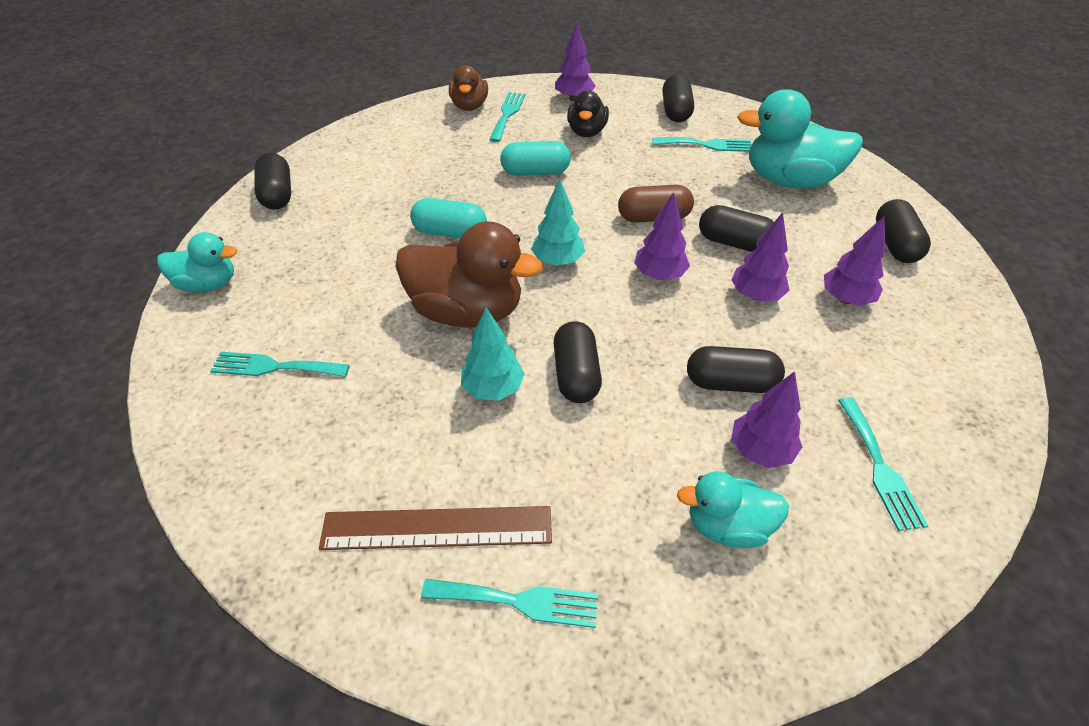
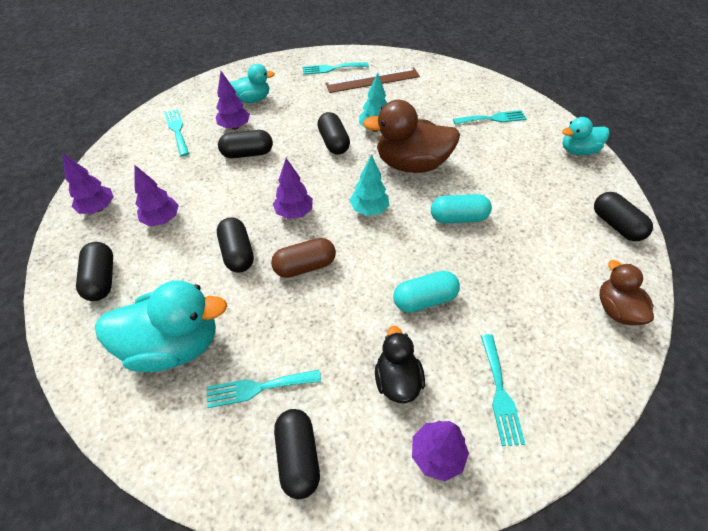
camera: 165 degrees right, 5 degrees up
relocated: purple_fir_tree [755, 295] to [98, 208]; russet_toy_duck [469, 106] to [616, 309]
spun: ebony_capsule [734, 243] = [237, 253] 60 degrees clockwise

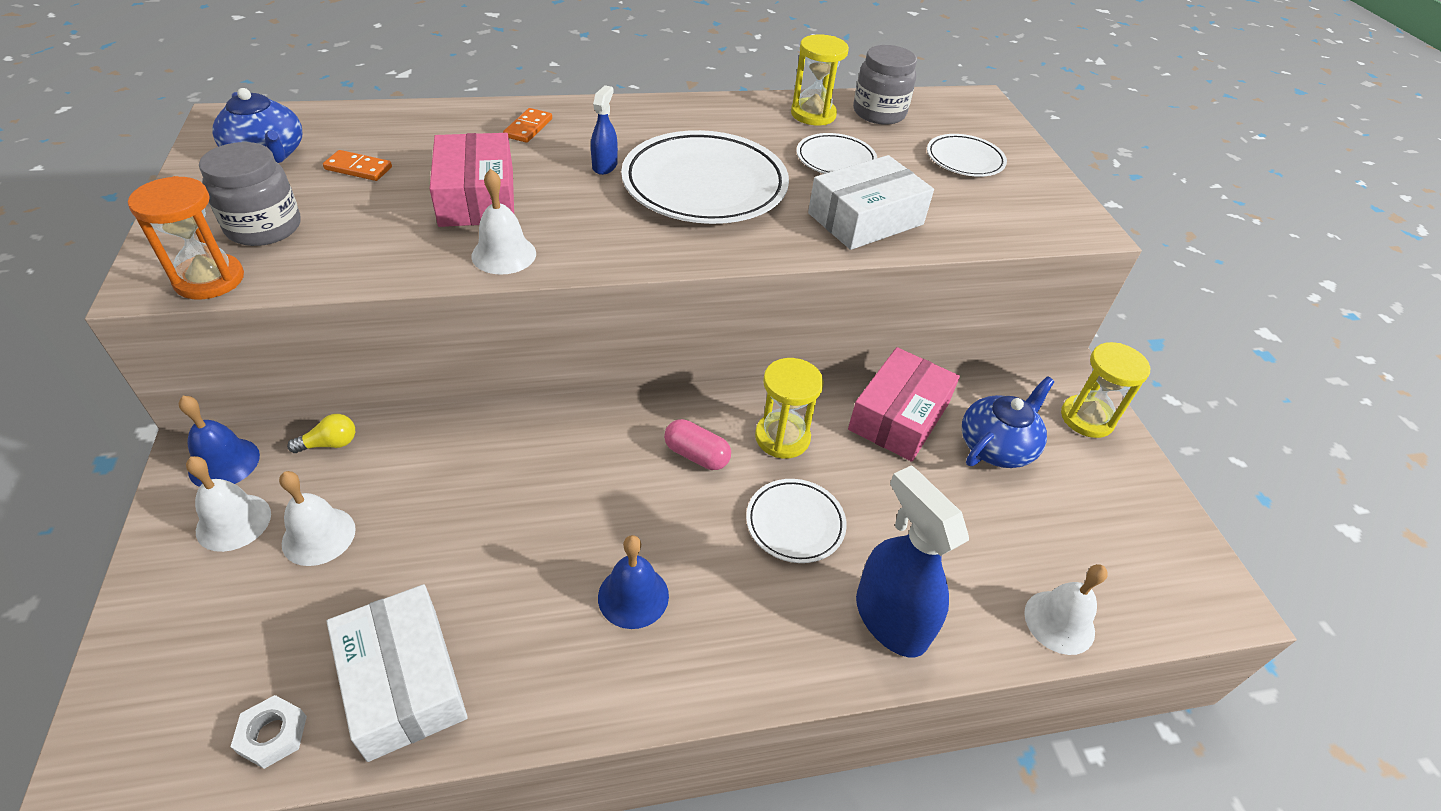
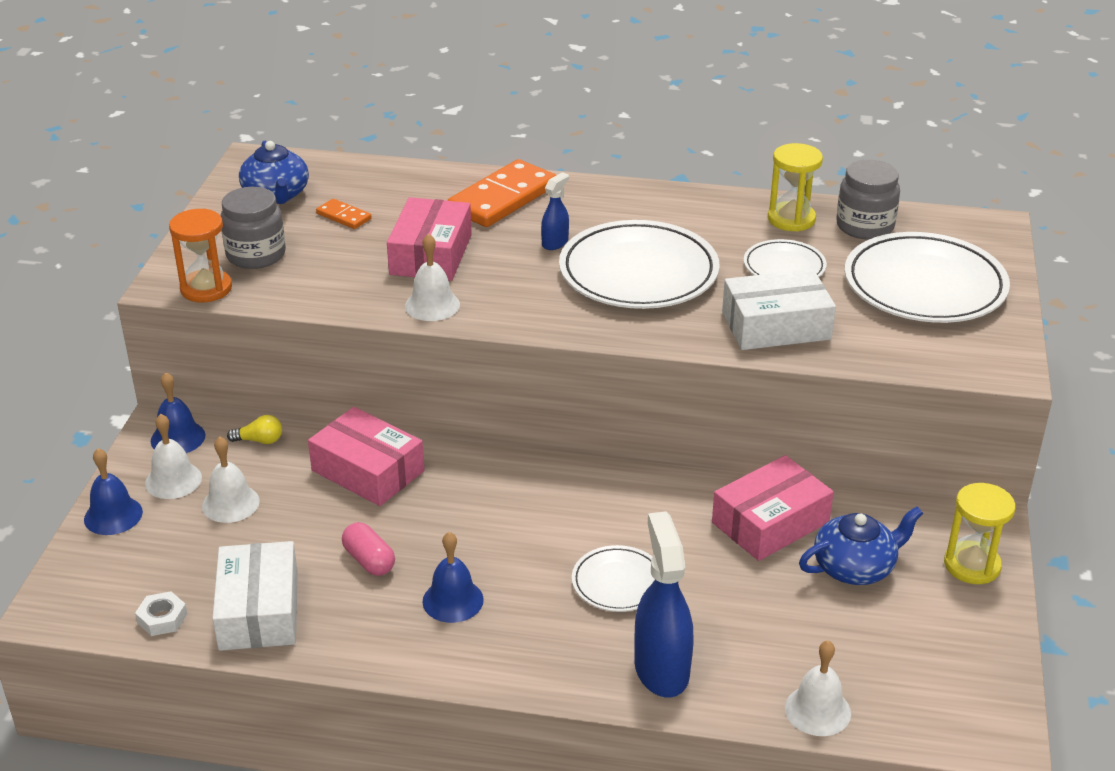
camera: 25 degrees right, 10 degrees down
missing: bright_yellow_hourglass [782, 437]
appeared: royal_blue_hand_bell [113, 515]; rosy_parcel [368, 471]
relocated: rosy_capsule [696, 455] to [369, 561]
size: orange_domino_piece [528, 128] = [503, 198] x2.12; white_flat_dish [964, 160] = [924, 285] x1.93

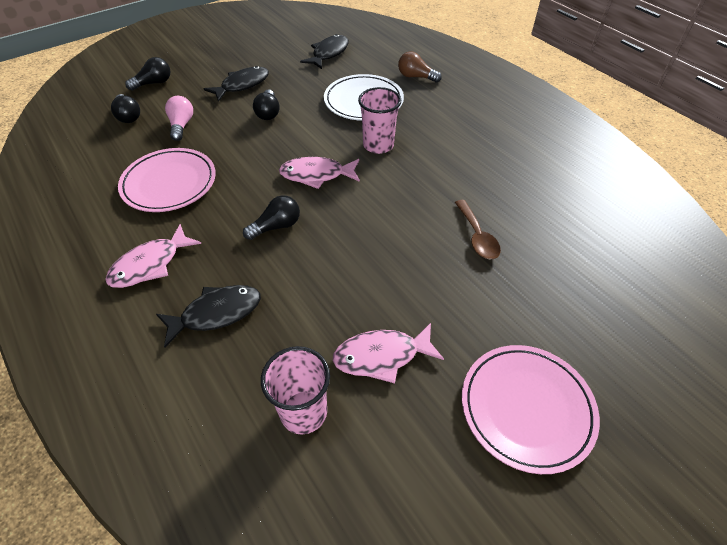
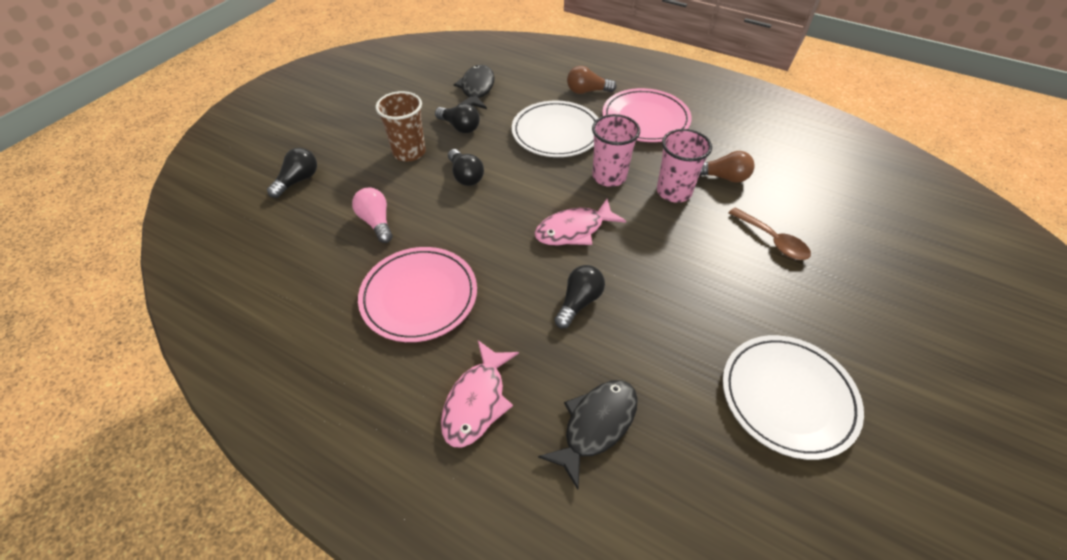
camera: 25 degrees left, 0 degrees up
appeared: russet_bulb [723, 177]
relocated: ebony_bulb [128, 116] to [460, 127]; rosy_flat_dish [526, 408] to [645, 119]; rosy_tumbler [303, 412] to [674, 192]
exchanged: ebony_fish [242, 85] to russet_tumbler [409, 152]; rosy_fish [382, 356] to white_flat_dish [788, 397]

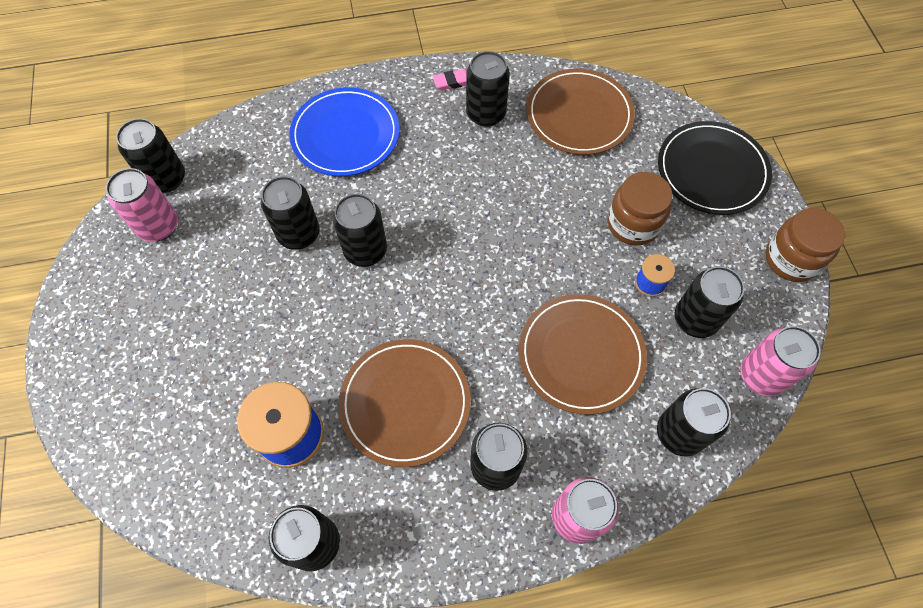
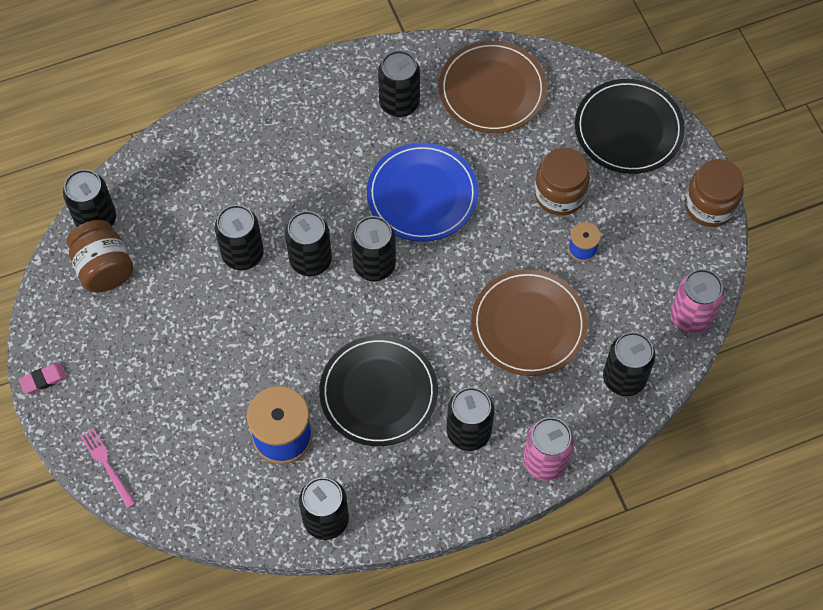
camera: 10 degrees left, 0 degrees up
appeared: rosy_table_fork [107, 465]
relocated: rosy_gum_eraser [453, 82] to [43, 380]; ebony_can [695, 319] to [374, 265]; royal_blue_flat_dish [345, 135] to [422, 194]
exchanged: rosy_can [158, 226] to russet_jam_jar [104, 268]
colour: russet_flat_dish [405, 403] to ebony_flat_dish [378, 392]

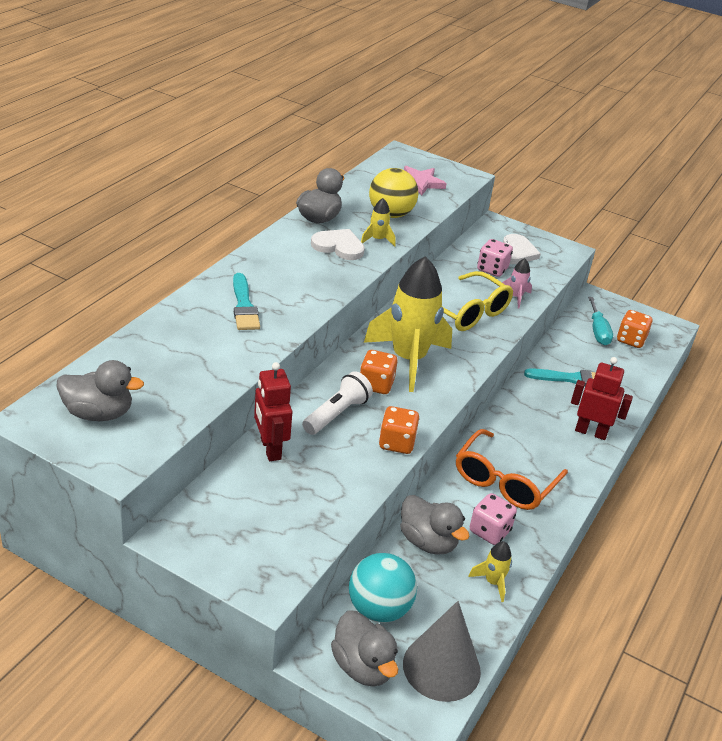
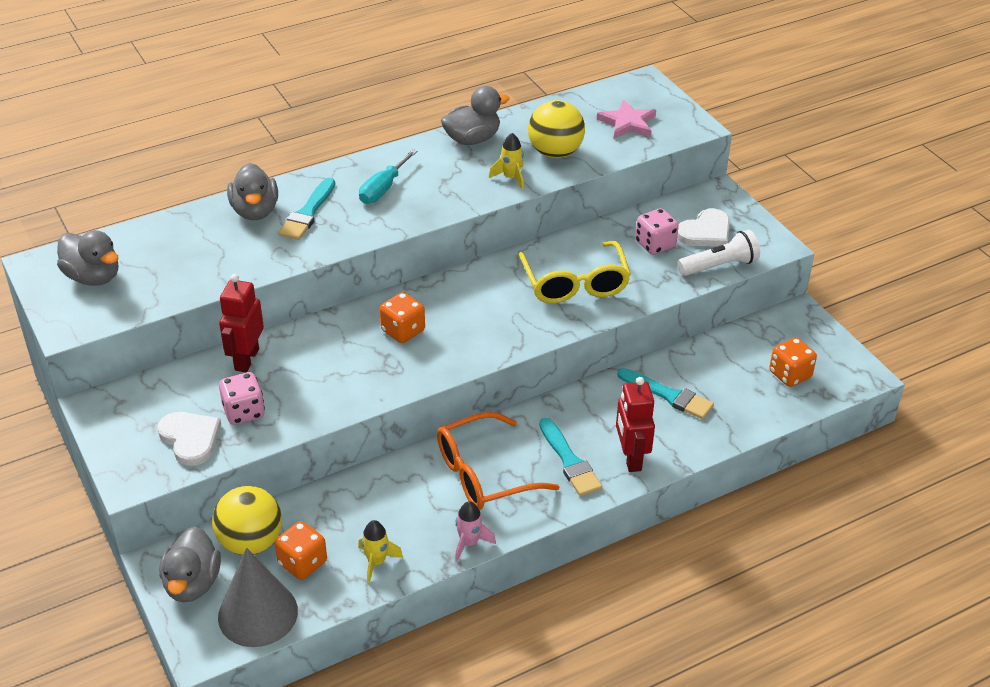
camera: 35 degrees right, 5 degrees up
missing: bright_yellow_rocket [408, 360]
appeared: aqua_paintbrush [569, 461]
relocated: white_heart [339, 246] to [190, 439]; rosy_dice [489, 531] to [244, 412]; ash-grey_toy_duck [428, 542] to [255, 211]; orange_dice [396, 443] to [302, 563]; aqua_hand_screwdriver [598, 331] to [383, 189]; rosy_rocket [515, 297] to [469, 543]; white_torch [336, 414] to [719, 265]
colour: aqua_sphere [379, 609] to bright_yellow_sphere [251, 542]
spun: crimson_toy_robot [591, 432] = [630, 458] 150 degrees counterclockwise

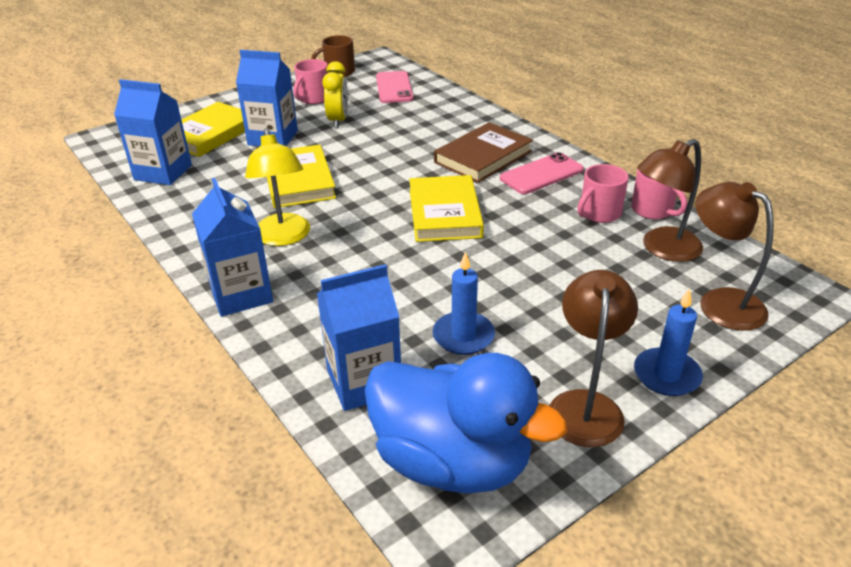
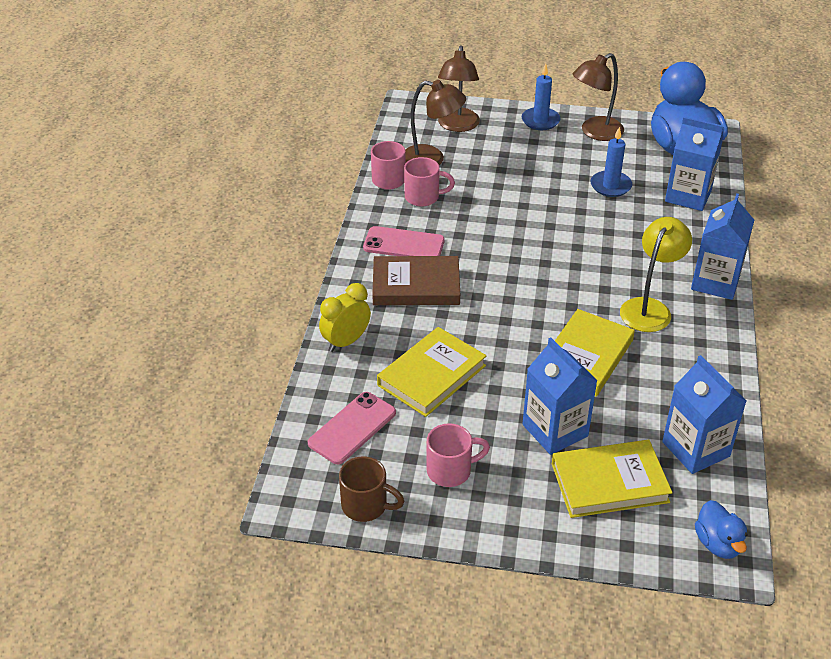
camera: 135 degrees left, 5 degrees up
appeared: royal_blue_toy_duck [718, 544]
relocated: bright_yellow_clock [338, 121] to [346, 341]; bright_yellow_hardcover [444, 213] to [431, 375]

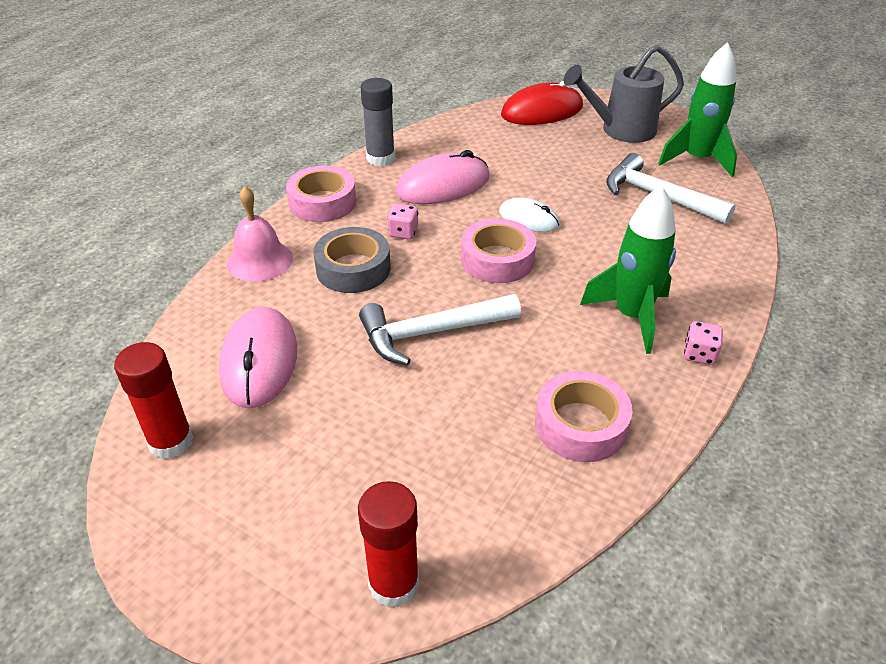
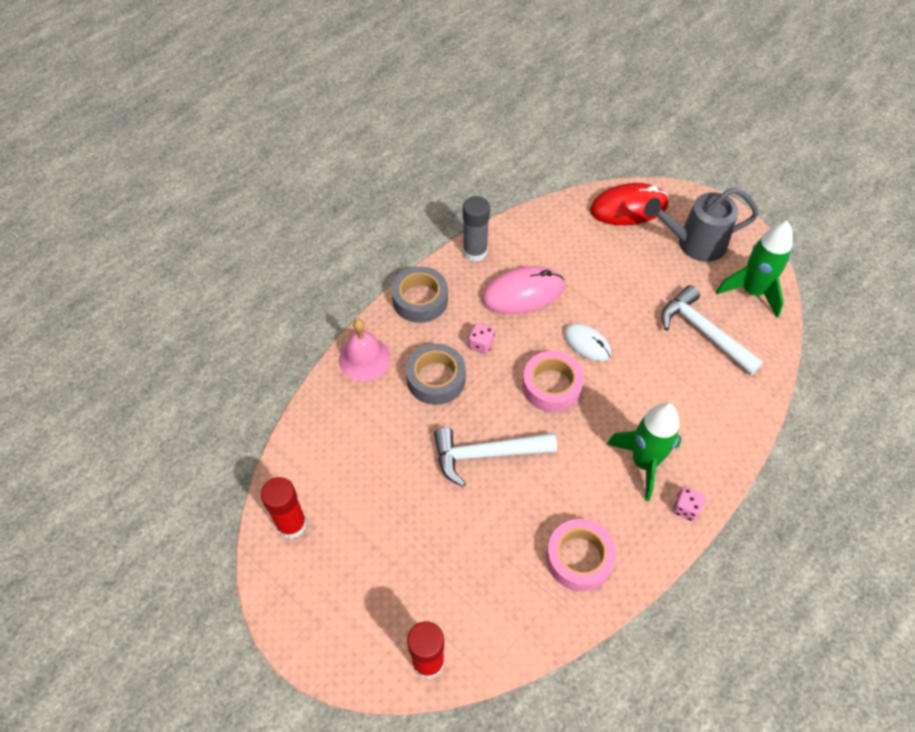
camera: 10 degrees right, 15 degrees up
missing: rosy_PC_mouse [259, 361]
colour: rosy_sticky_tape [322, 202] to ash-grey_sticky_tape [420, 299]

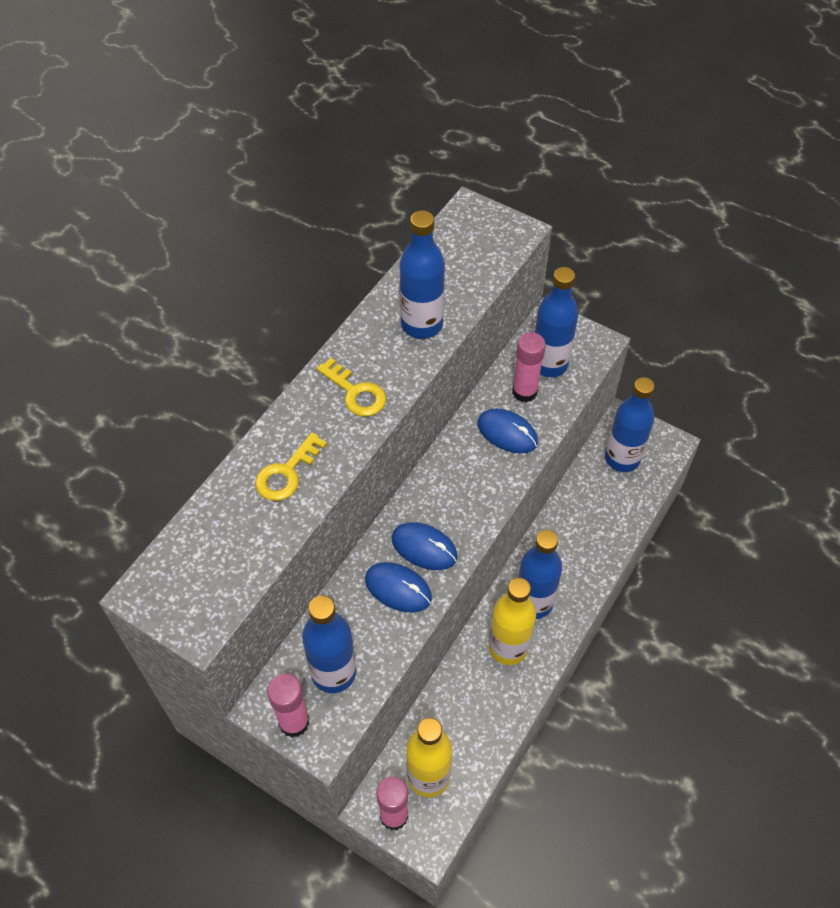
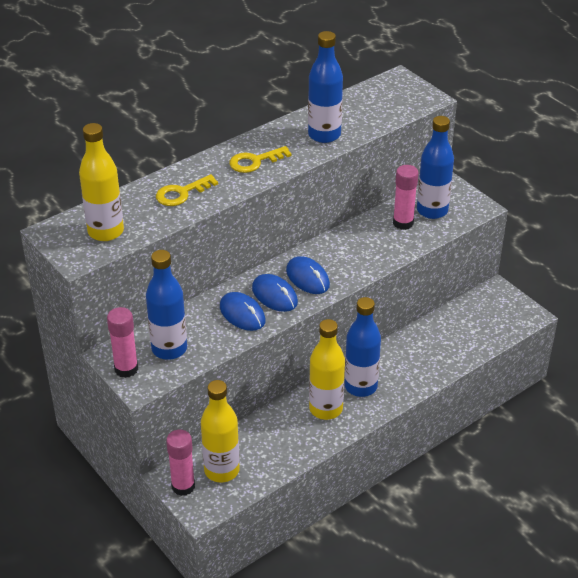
camera: 20 degrees right, 15 degrees down
missing: royal_blue_flask [622, 458]
appeared: bright_yellow_flask [106, 232]
relocated: royal_blue_PC_mouse [507, 433] to [307, 278]
spun: bright_yellow_latchkey [356, 393] = [255, 161] 90 degrees clockwise

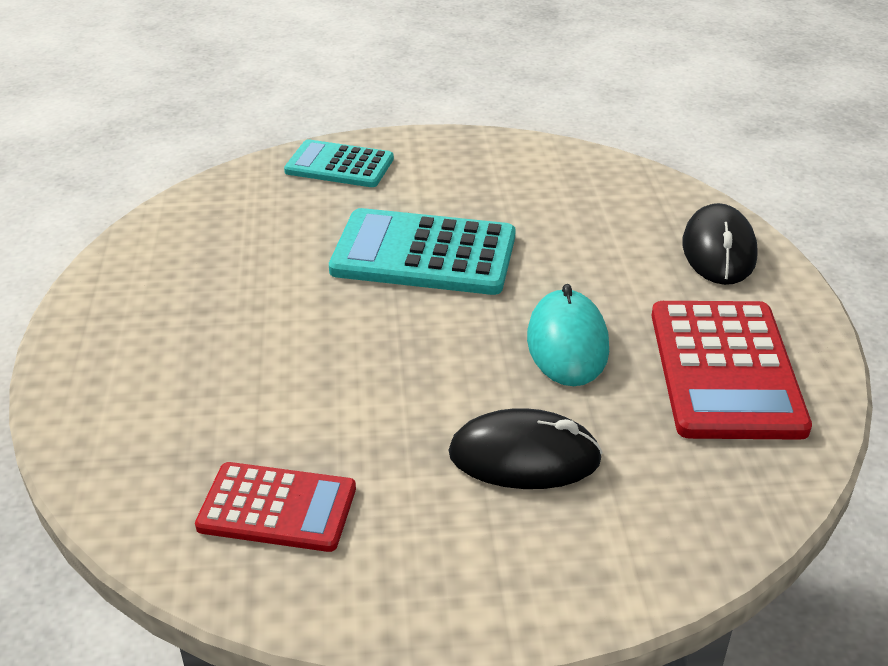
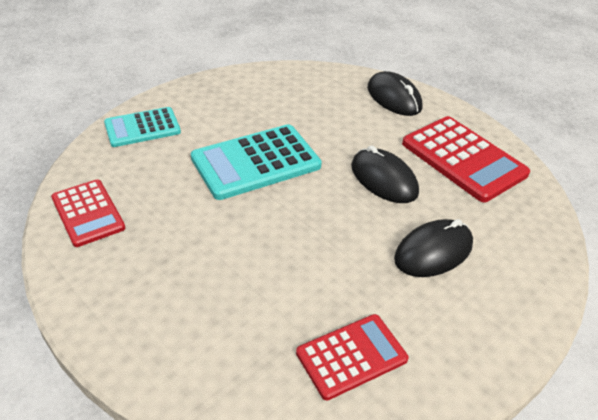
camera: 40 degrees left, 5 degrees up
appeared: crimson_calculator [88, 213]
colour: aqua_PC_mouse [567, 343] to ebony_PC_mouse [384, 179]

